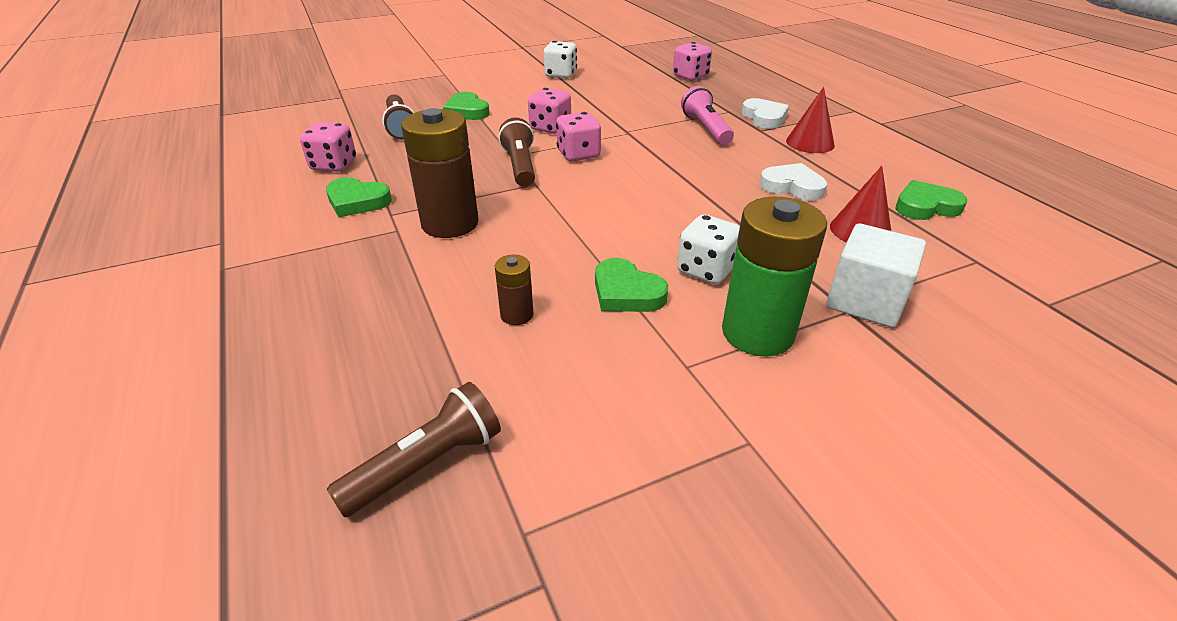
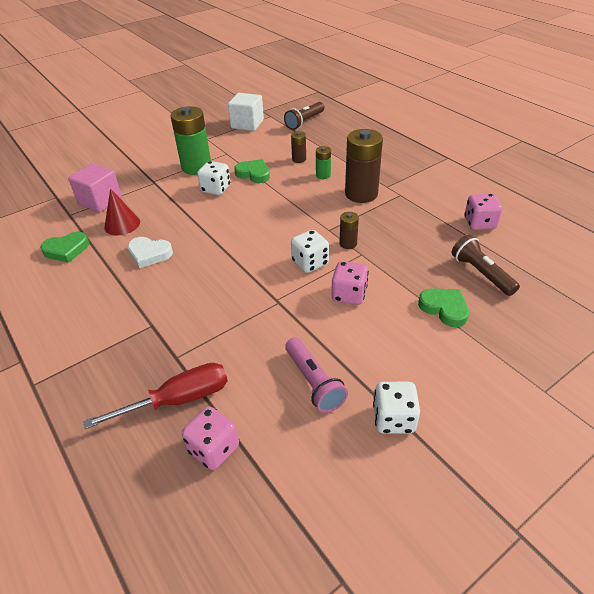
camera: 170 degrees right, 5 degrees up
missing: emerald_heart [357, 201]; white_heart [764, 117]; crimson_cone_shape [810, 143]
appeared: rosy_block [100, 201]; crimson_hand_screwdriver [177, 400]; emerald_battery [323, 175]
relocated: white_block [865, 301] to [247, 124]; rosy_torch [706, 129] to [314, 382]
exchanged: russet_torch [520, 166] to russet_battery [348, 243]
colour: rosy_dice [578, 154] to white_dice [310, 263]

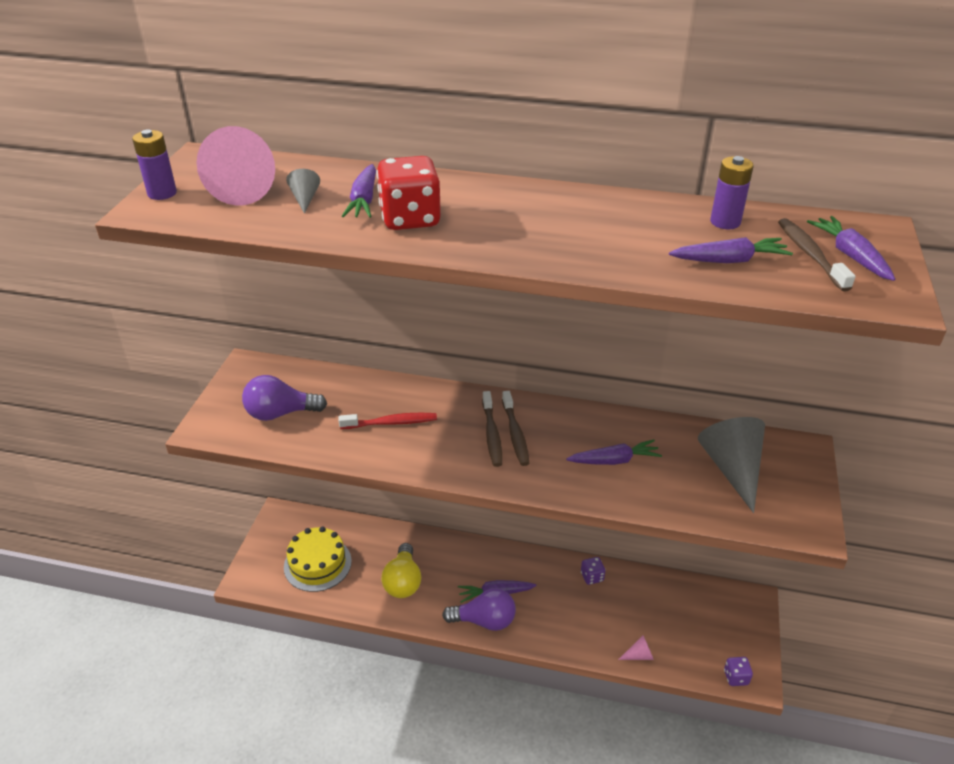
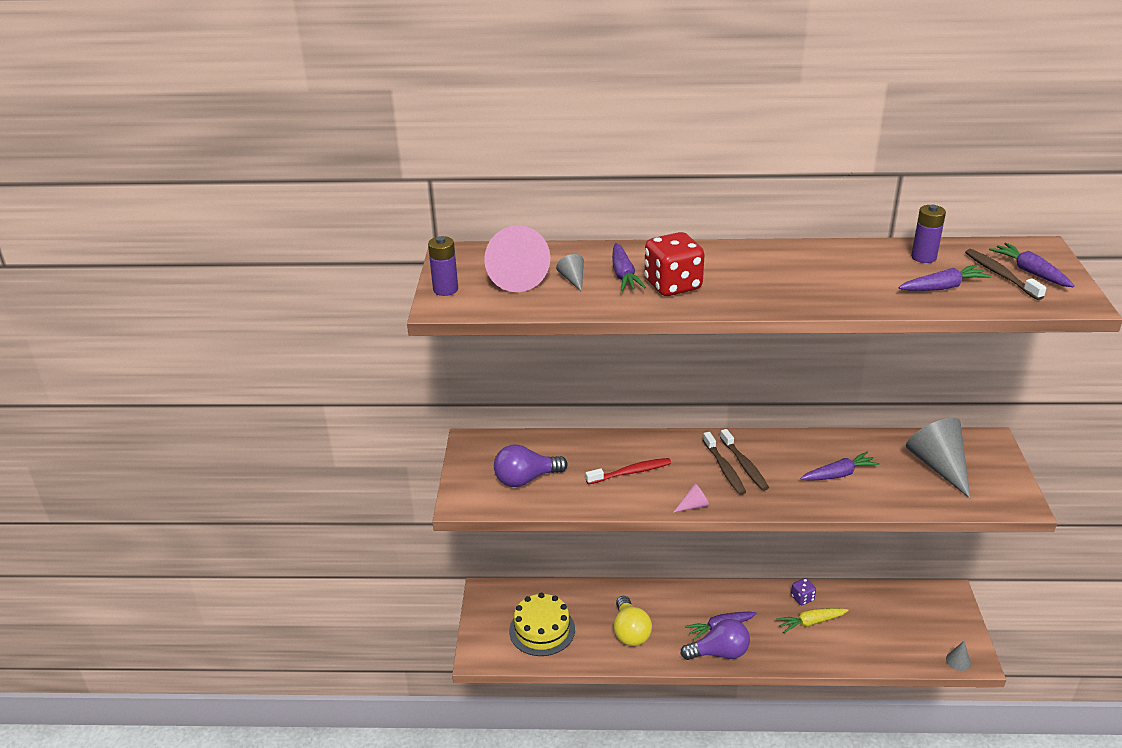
camera: 10 degrees left, 5 degrees down
appeared: bright_yellow_carrot [811, 622]
relocated: rosy_cone_shape [639, 655] to [693, 505]
exchanged: purple_dice [736, 677] to ash-grey_cone_shape [958, 661]

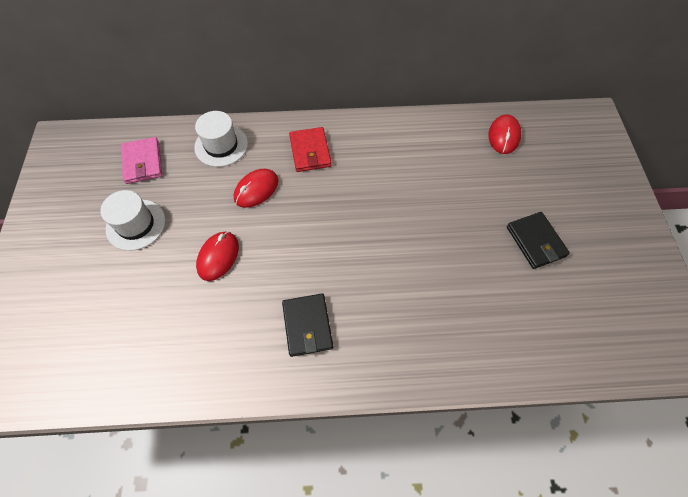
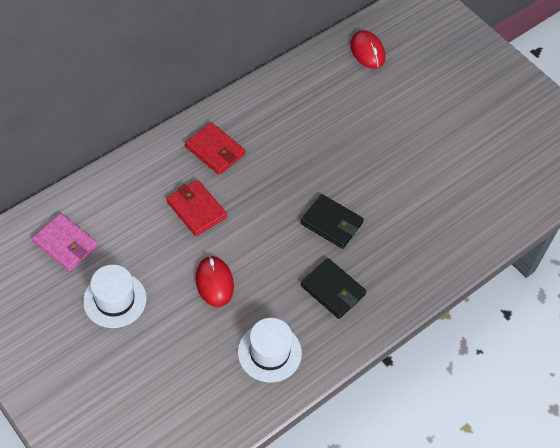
camera: 40 degrees left, 5 degrees down
relocated: white_tall_hat [221, 145] to [269, 352]; ebony_card_wallet [535, 241] to [331, 223]
exchanged: crimson_PC_mouse [256, 189] to crimson_card_wallet [196, 209]

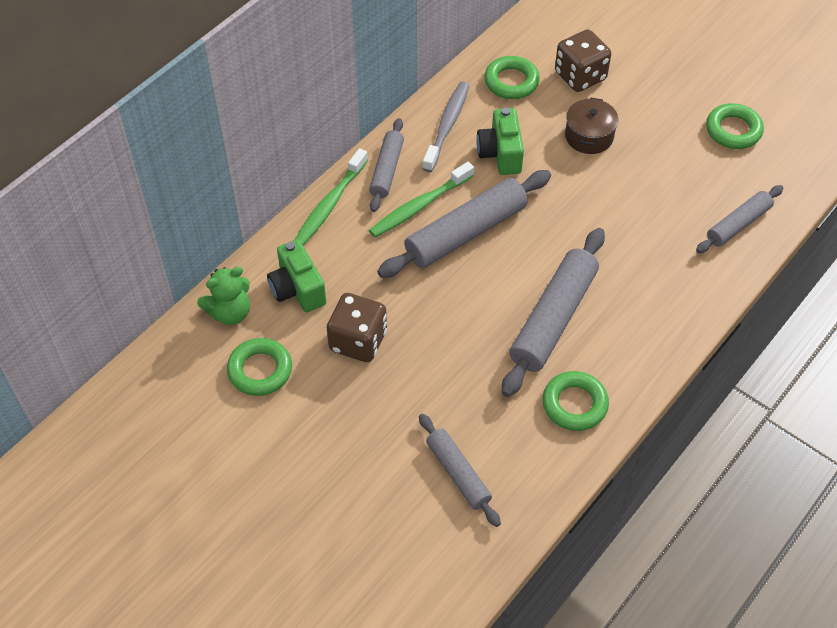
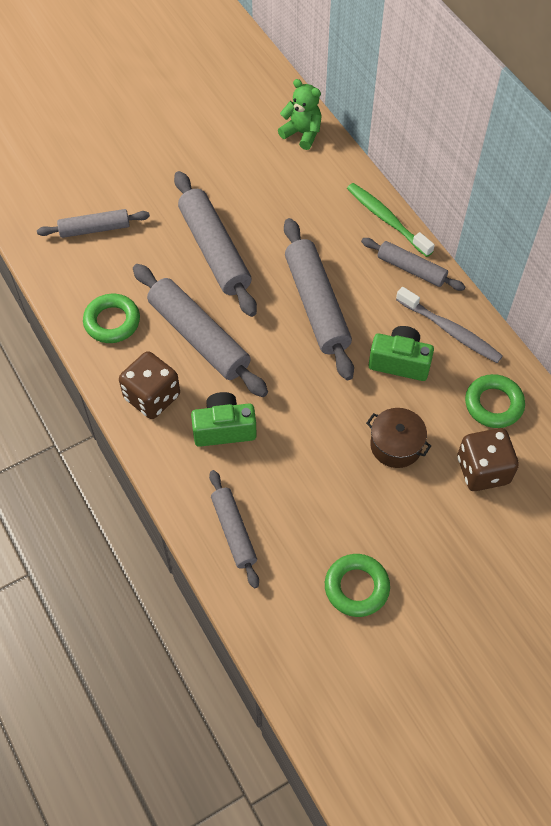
camera: 110 degrees right, 5 degrees up
missing: emerald_hoop [260, 370]; emerald_tooth_brush [419, 206]
appeared: ash-grey_rolling_pin [215, 250]
relocated: russet_dice [358, 341] to [152, 397]; emerald_compact_camera [297, 289] to [224, 429]
spun: emerald_stuffed_bear [230, 312] = [302, 133] 135 degrees clockwise

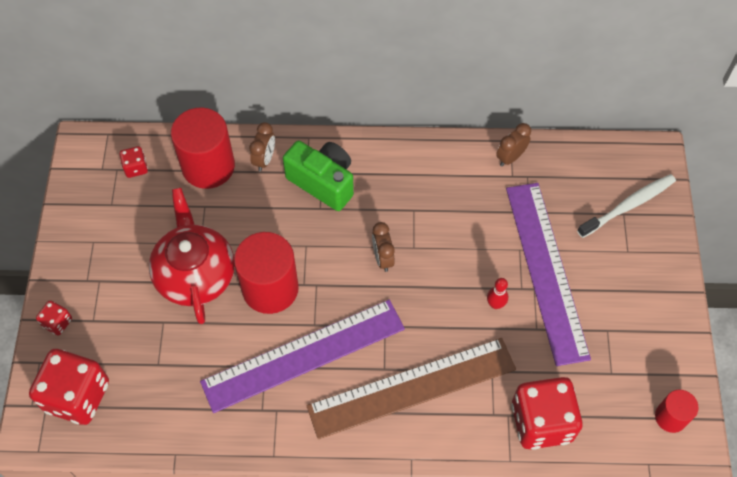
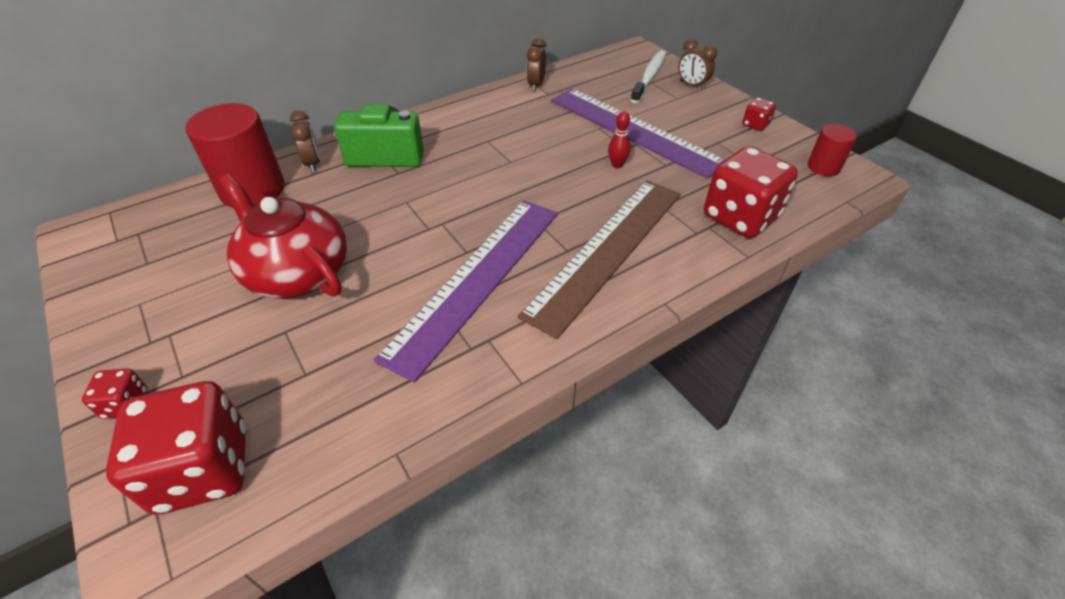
camera: 35 degrees left, 15 degrees down
missing: crimson_cylinder [270, 288]
relocated: russet_clock [382, 258] to [692, 85]; crimson_dice [136, 168] to [755, 125]

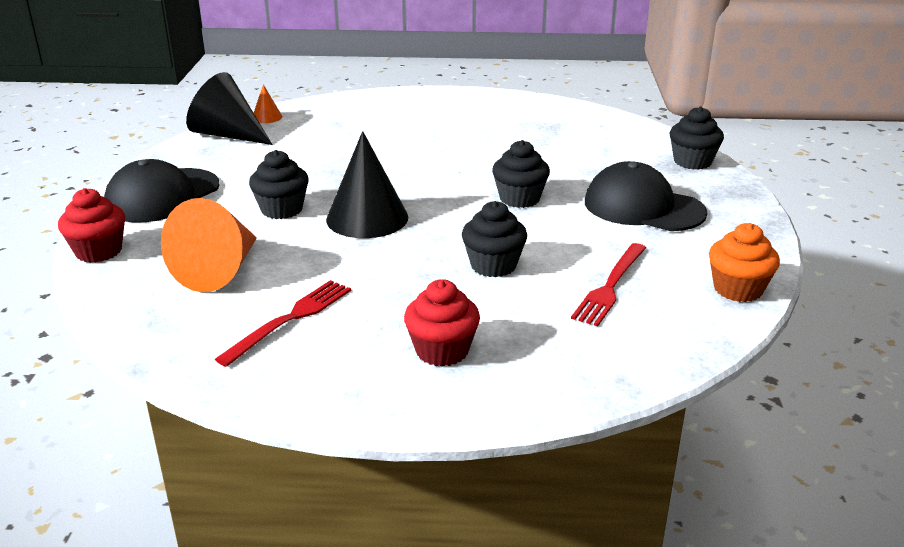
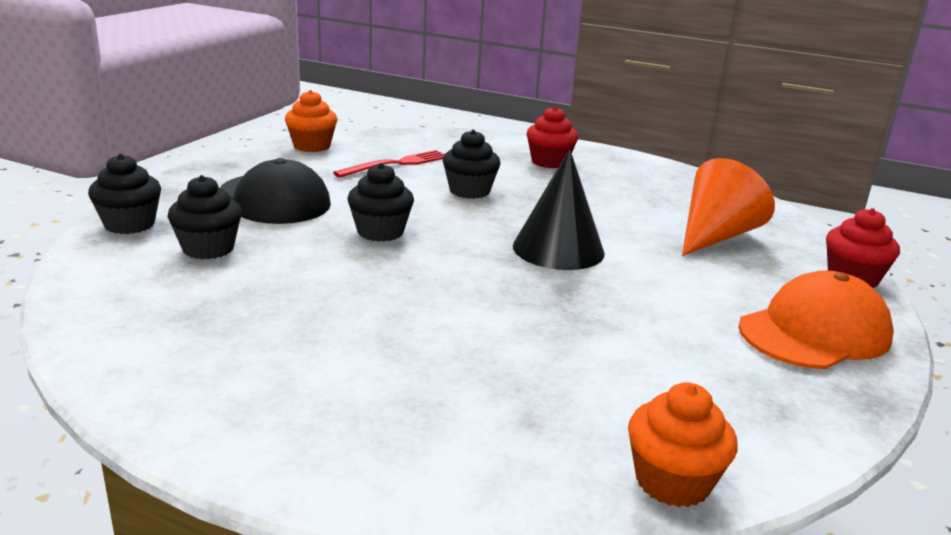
camera: 160 degrees left, 5 degrees down
missing: ebony_cone_shape [228, 135]; crimson_table_fork [290, 320]
relocated: ebony_fairy_cake [282, 209] to [208, 248]
exchanged: orange_cone_shape [267, 117] to orange_fairy_cake [672, 481]
colour: ebony_peaked_cap [162, 196] to orange_peaked_cap [814, 332]

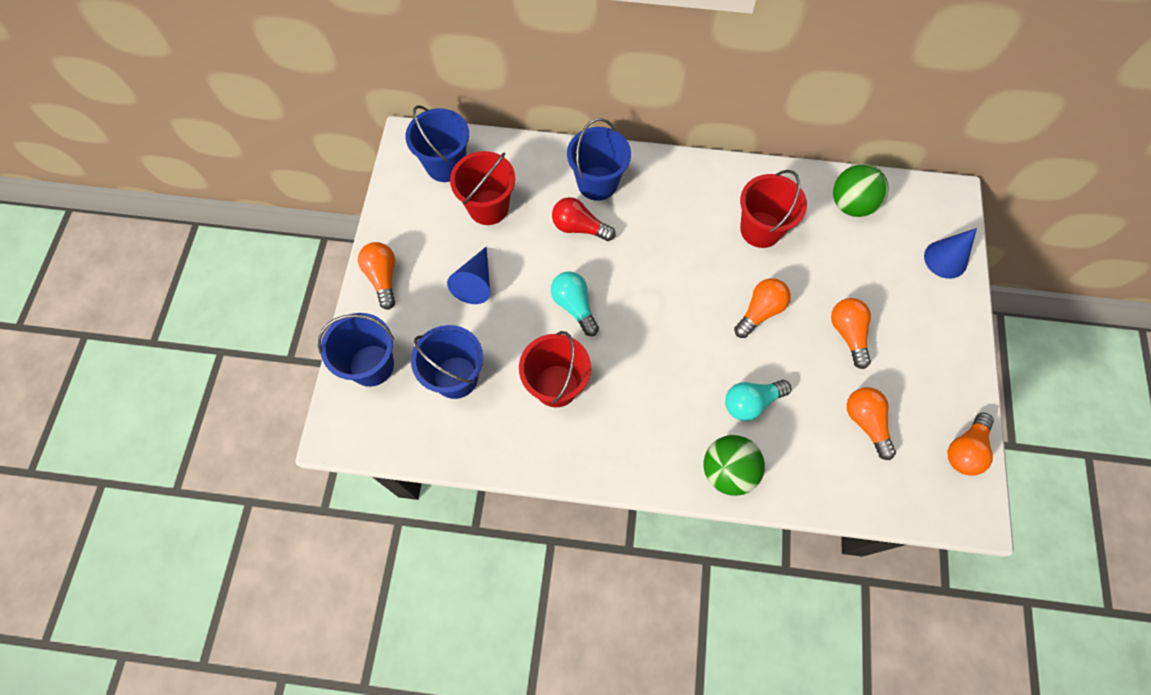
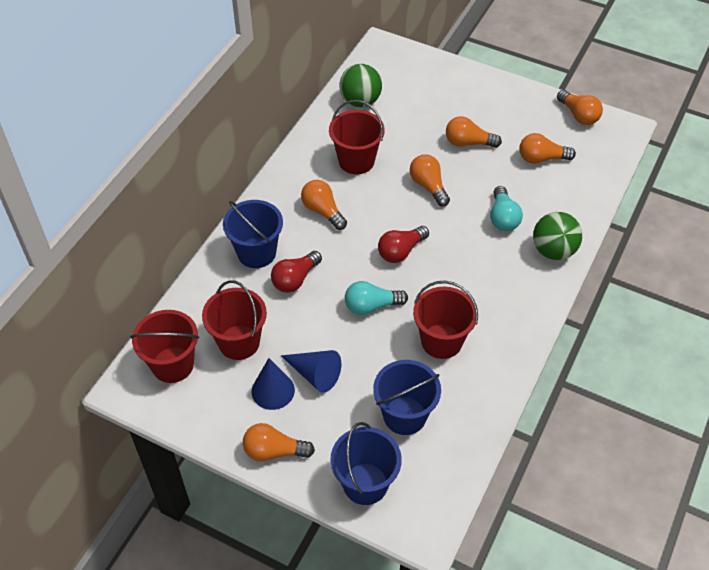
camera: 70 degrees left, 15 degrees down
appeared: orange_bulb [323, 211]; crimson_bulb [401, 251]
relocated: royal_blue_cone_shape [945, 259] to [273, 390]
colour: royal_blue_pail [445, 165] to crimson_pail [172, 365]

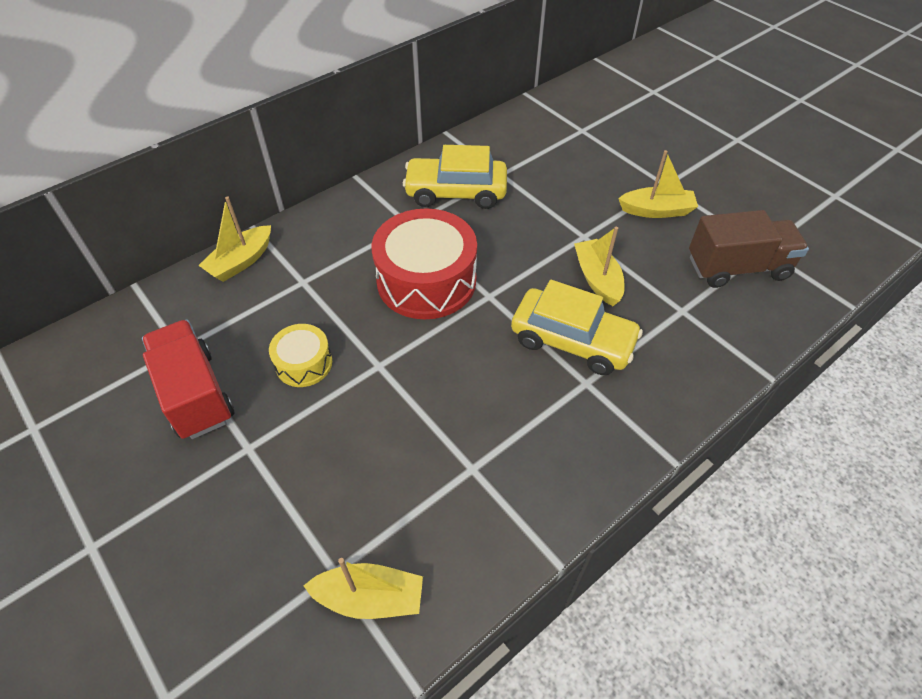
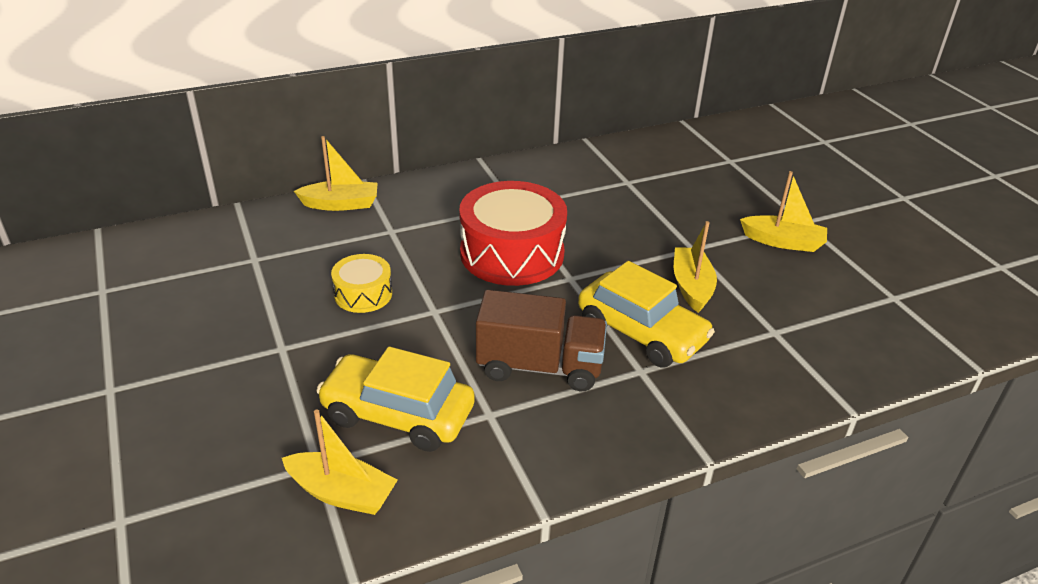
camera: 15 degrees right, 15 degrees down
missing: crimson_truck [195, 394]
relocated: bright_yellow_toy_car [456, 192] to [398, 414]; russet_truck [737, 268] to [540, 366]
spun: bright_yellow_sailboat [241, 261] = [341, 204] 150 degrees counterclockwise

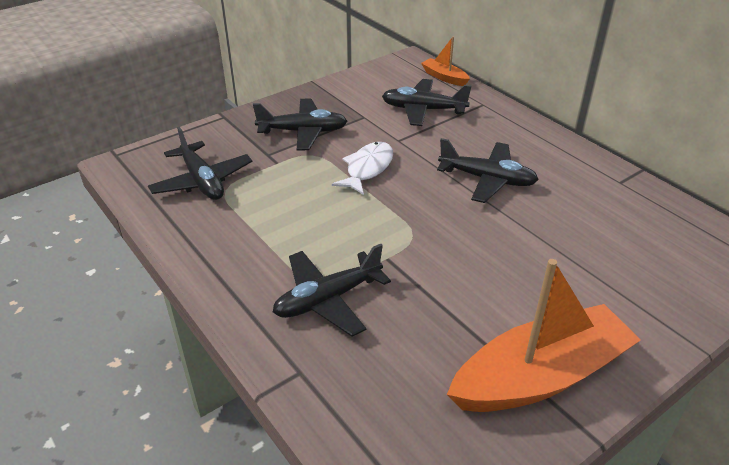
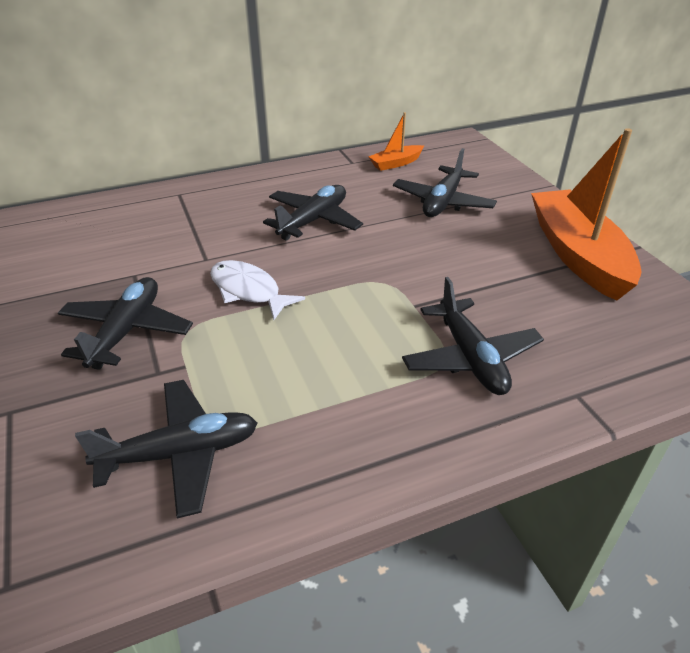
camera: 75 degrees left, 0 degrees up
relocated: orange_sailboat [444, 77] to [396, 163]; ebony_toy_plane [423, 110] to [443, 202]

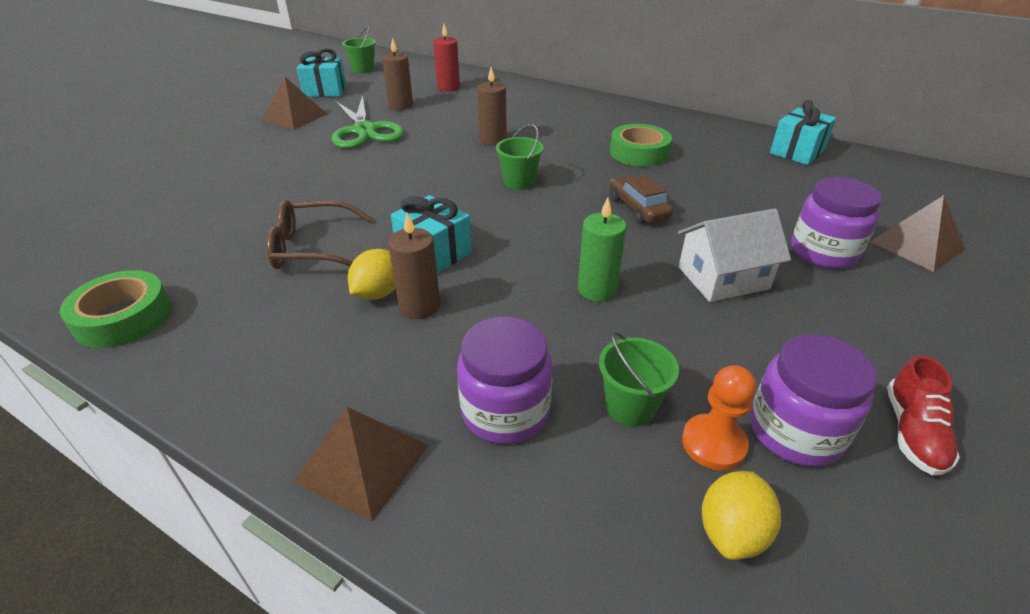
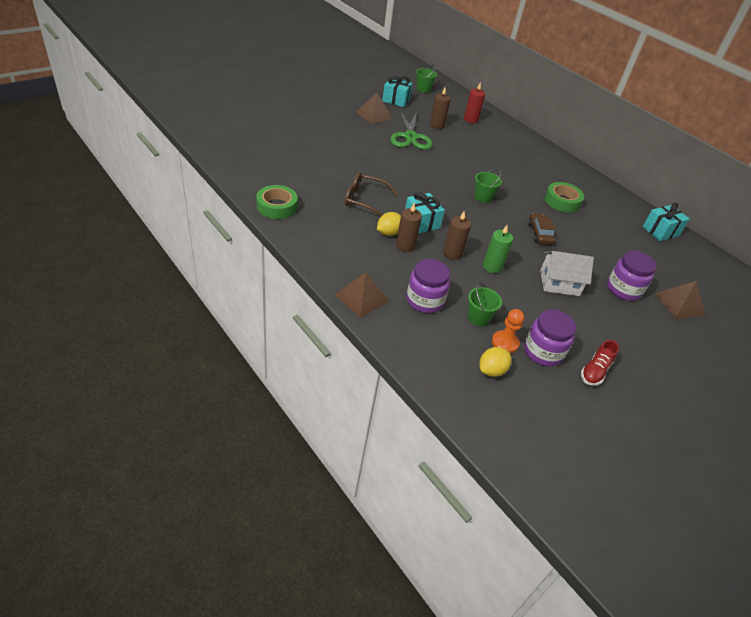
camera: 15 degrees right, 5 degrees up
relocated: russet_candle [492, 140] to [452, 253]

